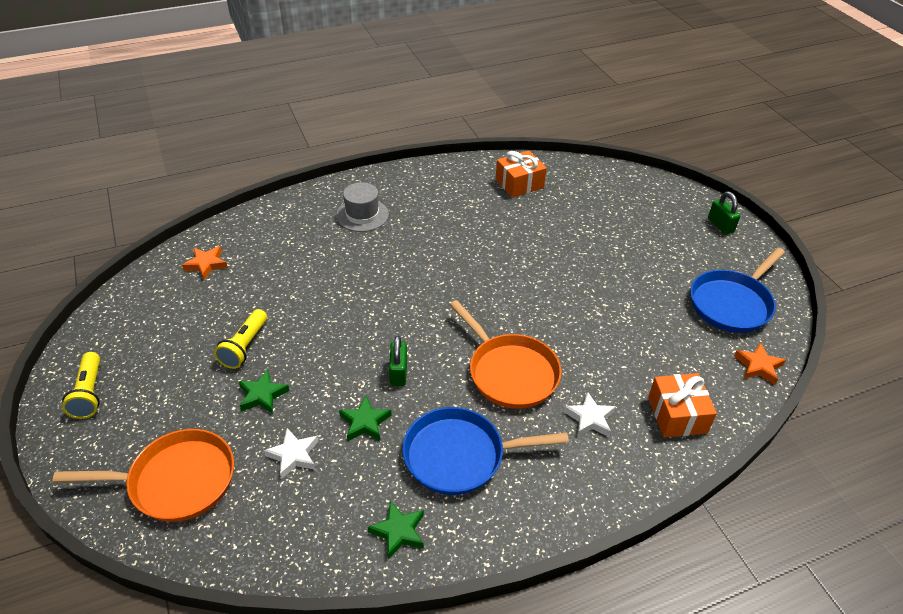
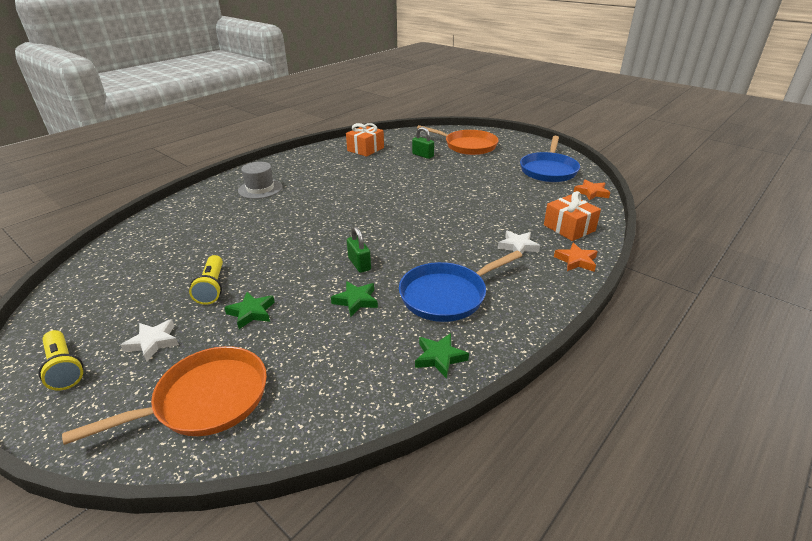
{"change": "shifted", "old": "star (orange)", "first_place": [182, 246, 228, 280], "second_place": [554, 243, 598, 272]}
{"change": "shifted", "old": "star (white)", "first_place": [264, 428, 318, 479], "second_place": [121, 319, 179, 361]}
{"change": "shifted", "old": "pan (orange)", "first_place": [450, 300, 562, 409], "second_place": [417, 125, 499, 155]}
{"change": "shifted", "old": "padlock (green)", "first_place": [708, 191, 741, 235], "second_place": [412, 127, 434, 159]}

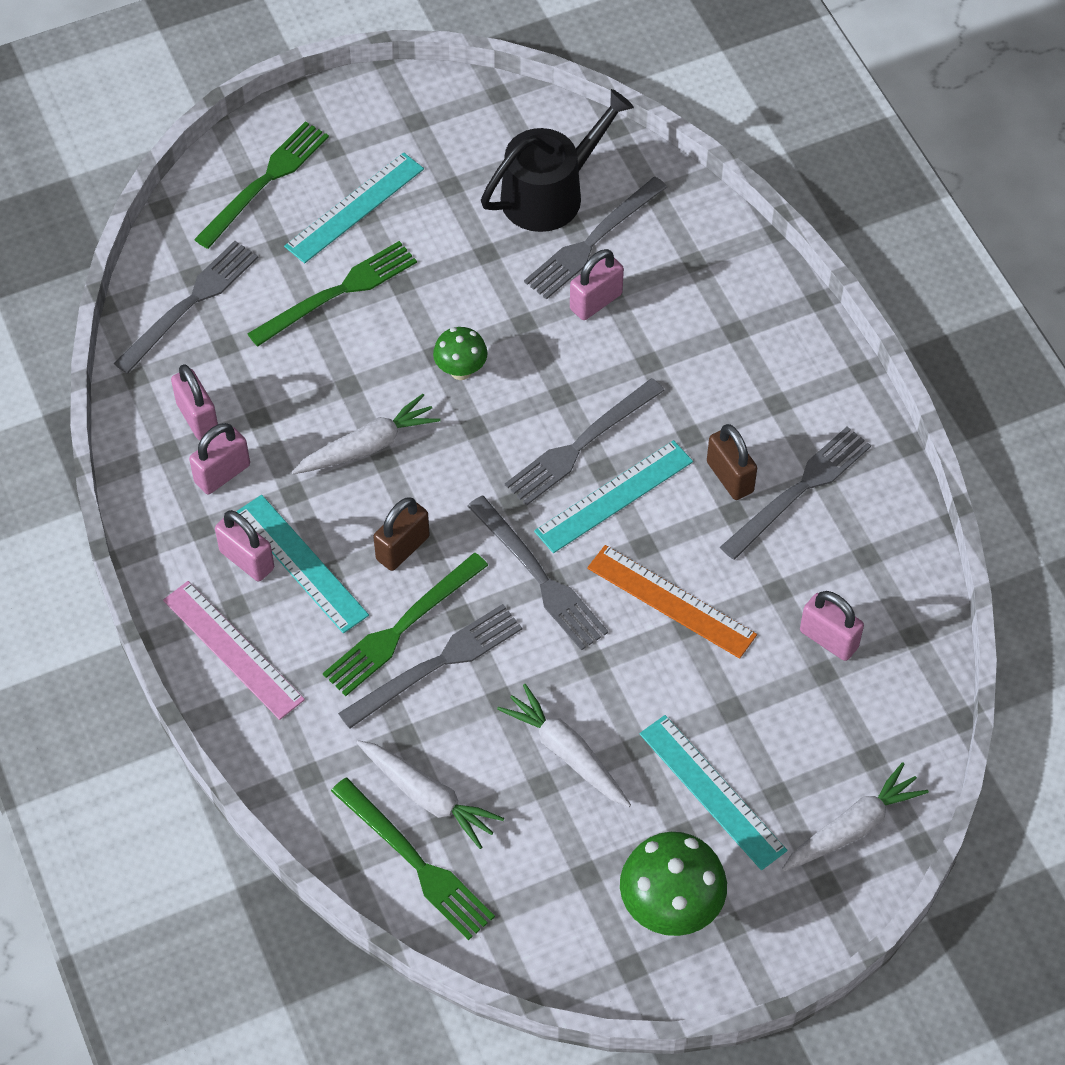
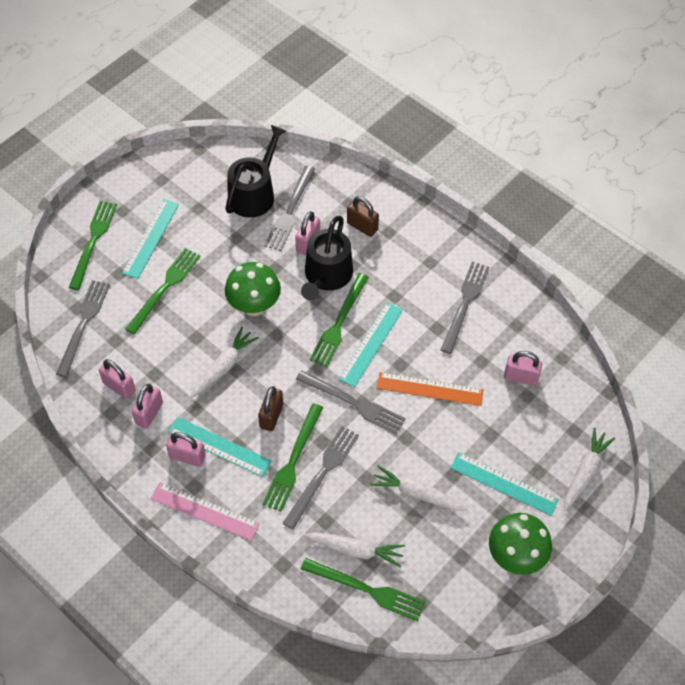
{"change": "new", "new": "watering can (black)", "second_place": [301, 216, 353, 300]}
{"change": "shifted", "old": "padlock (brown)", "first_place": [707, 424, 757, 500], "second_place": [347, 197, 379, 237]}
{"change": "repainted", "old": "fork (grey)", "new": "fork (green)", "first_place": [505, 378, 665, 506], "second_place": [310, 273, 369, 367]}
{"change": "scaled", "old": "mushroom (green)", "first_place": [433, 327, 488, 380], "second_place": [225, 262, 281, 316], "factor": 1.73}

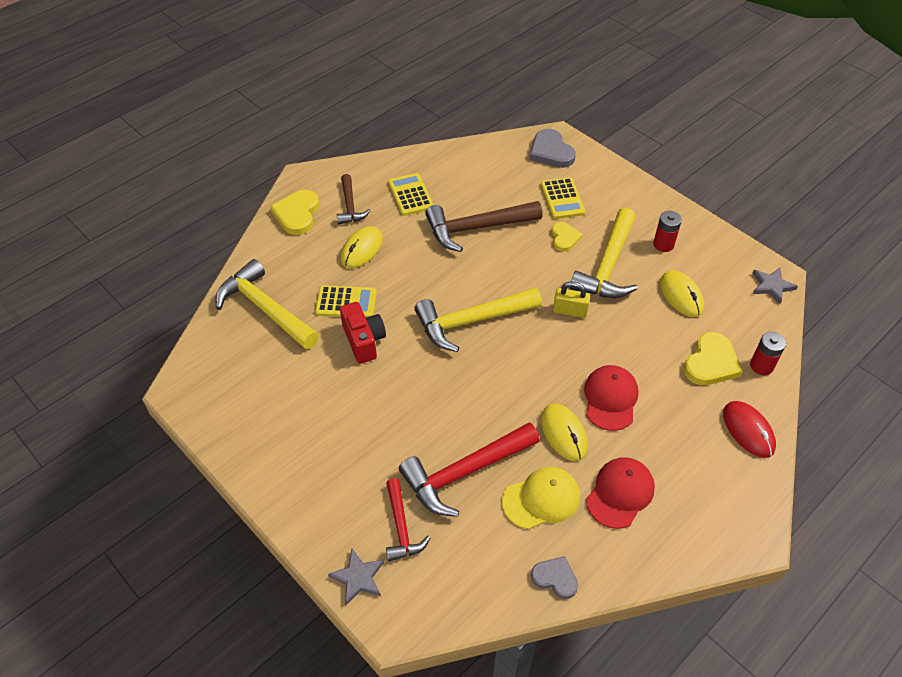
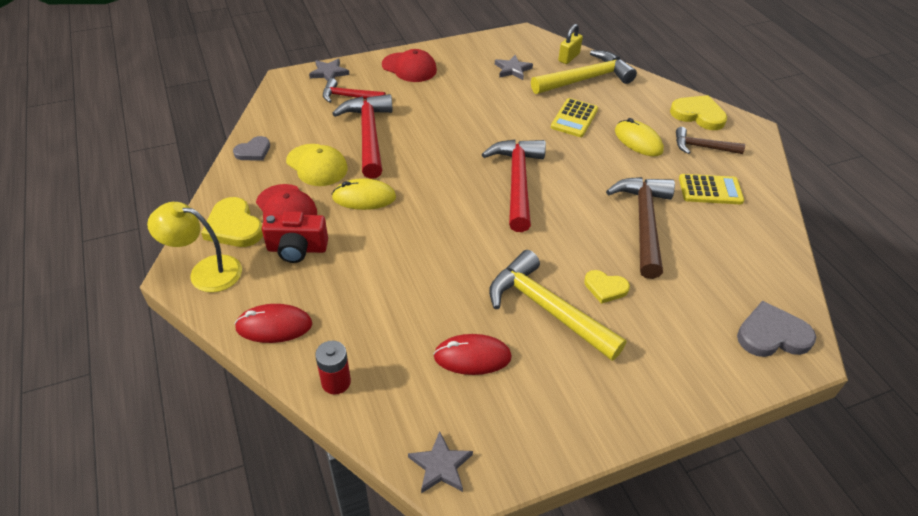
{"change": "gone", "old": "calculator (yellow)", "first_place": [541, 177, 585, 219]}
{"change": "gone", "old": "battery (red)", "first_place": [653, 211, 682, 252]}
{"change": "new", "new": "lamp (yellow)", "second_place": [147, 202, 242, 292]}
{"change": "new", "new": "star (grey)", "second_place": [495, 55, 533, 80]}
{"change": "shifted", "old": "camera (red)", "first_place": [340, 302, 386, 364], "second_place": [262, 211, 328, 263]}
{"change": "shifted", "old": "padlock (yellow)", "first_place": [553, 281, 591, 318], "second_place": [558, 24, 583, 64]}
{"change": "shifted", "old": "cap (red)", "first_place": [584, 365, 639, 431], "second_place": [382, 49, 437, 82]}
{"change": "shifted", "old": "heart (yellow)", "first_place": [684, 332, 743, 385], "second_place": [201, 197, 263, 247]}
{"change": "repainted", "old": "hammer (yellow)", "new": "hammer (red)", "first_place": [414, 287, 542, 352], "second_place": [482, 139, 546, 232]}
{"change": "repainted", "old": "mouse (yellow)", "new": "mouse (red)", "first_place": [660, 270, 704, 317], "second_place": [433, 334, 512, 375]}
{"change": "rotated", "old": "cap (yellow)", "first_place": [502, 467, 580, 529], "second_place": [286, 144, 348, 186], "degrees": -45}

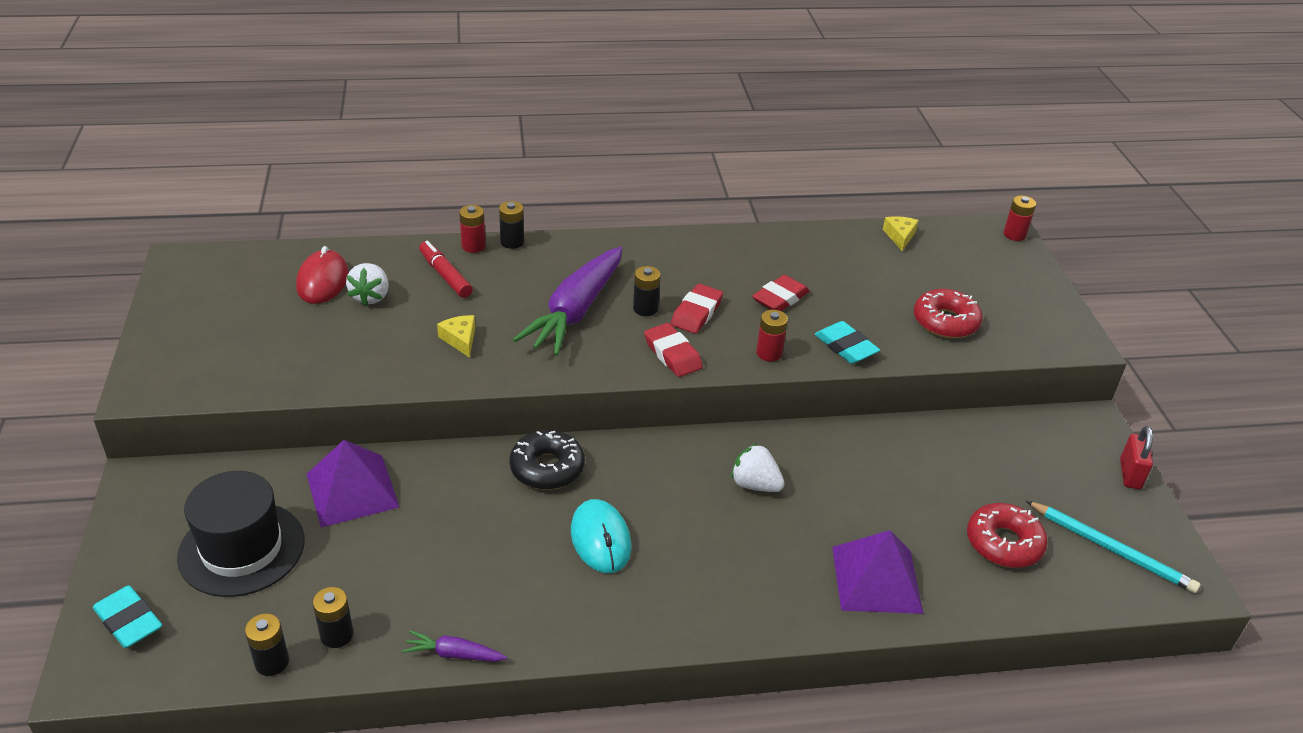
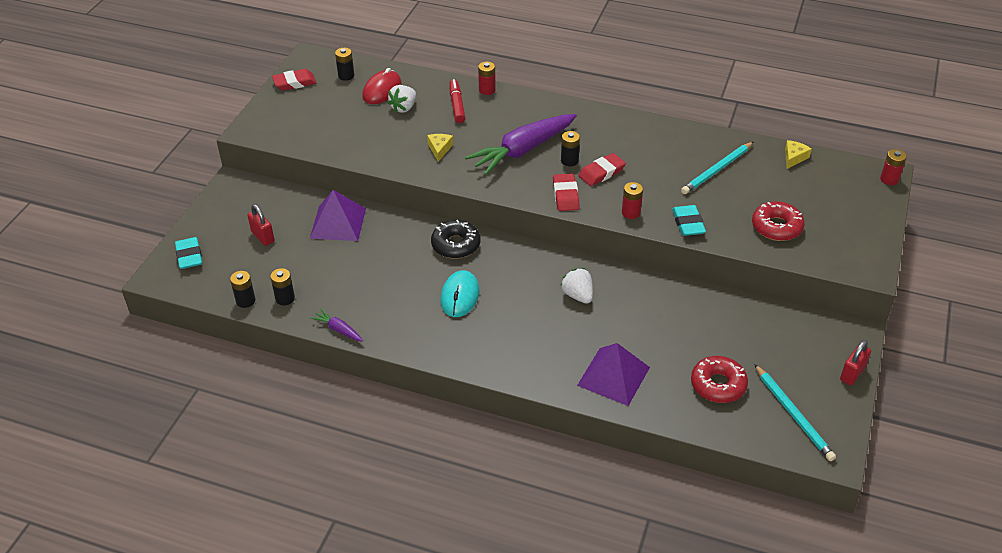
{"change": "new", "new": "pencil (turquoise)", "second_place": [681, 142, 753, 194]}
{"change": "shifted", "old": "battery (black)", "first_place": [499, 201, 524, 249], "second_place": [335, 48, 354, 81]}
{"change": "shifted", "old": "eraser (red)", "first_place": [752, 275, 809, 311], "second_place": [272, 69, 316, 91]}
{"change": "swapped", "old": "hat (black)", "new": "padlock (red)", "first_place": [177, 471, 304, 597], "second_place": [247, 204, 274, 246]}

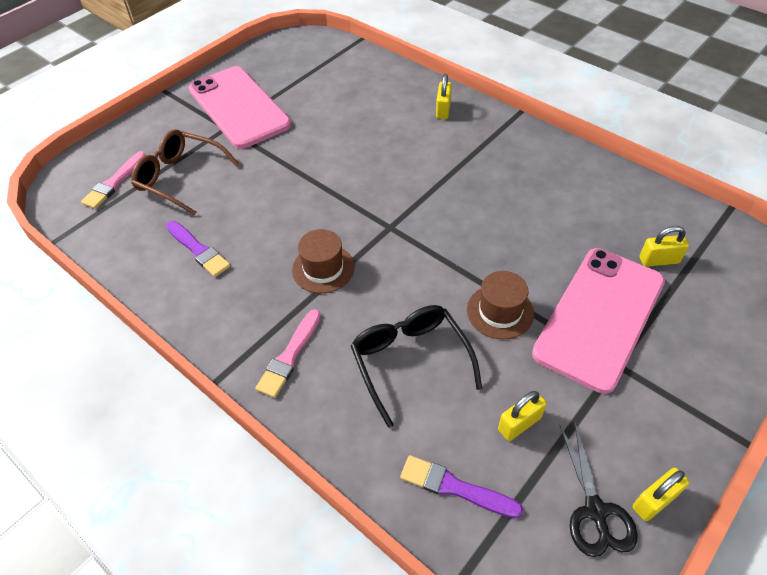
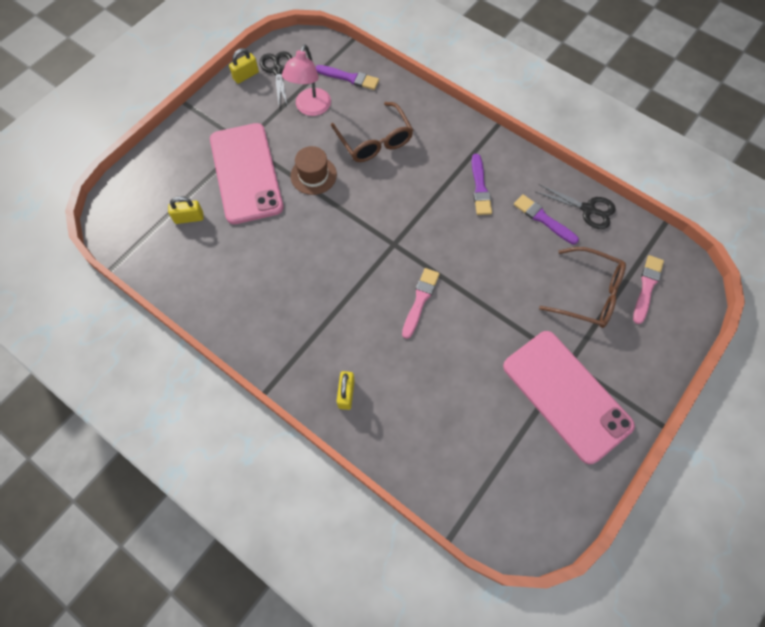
{"change": "gone", "old": "hat (brown)", "first_place": [292, 229, 355, 293]}
{"change": "new", "new": "brush (purple)", "second_place": [472, 154, 492, 215]}
{"change": "new", "new": "scissors (black)", "second_place": [536, 184, 616, 229]}
{"change": "shifted", "old": "brush (pink)", "first_place": [255, 309, 321, 398], "second_place": [402, 268, 440, 339]}
{"change": "swapped", "old": "padlock (yellow)", "new": "lamp (pink)", "first_place": [498, 391, 547, 441], "second_place": [282, 44, 331, 116]}
{"change": "repainted", "old": "glasses (black)", "new": "glasses (brown)", "first_place": [351, 305, 482, 428], "second_place": [331, 102, 413, 162]}
{"change": "rotated", "old": "phone (pink)", "first_place": [532, 248, 665, 394], "second_place": [210, 123, 284, 224], "degrees": -45}

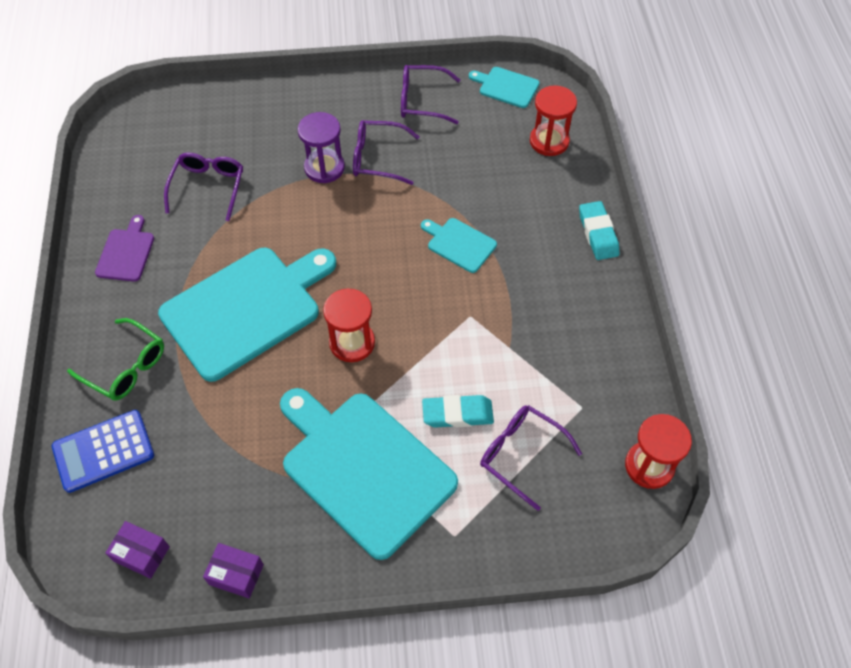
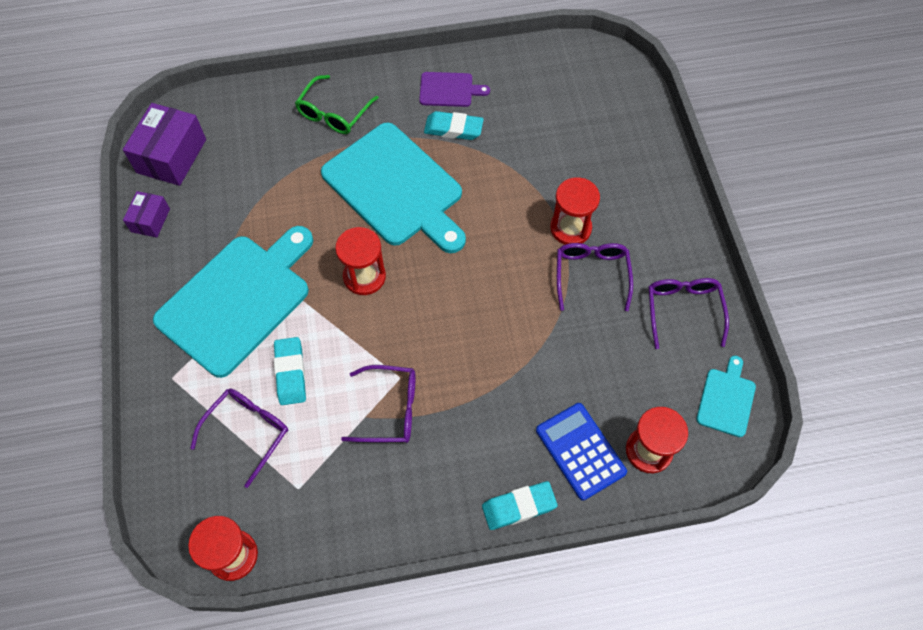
{"change": "gone", "old": "cutting board (turquoise)", "first_place": [421, 218, 497, 273]}
{"change": "new", "new": "eraser (turquoise)", "second_place": [424, 111, 484, 140]}
{"change": "shifted", "old": "calculator (blue)", "first_place": [52, 410, 154, 493], "second_place": [536, 403, 627, 501]}
{"change": "shifted", "old": "glasses (purple)", "first_place": [164, 153, 243, 221], "second_place": [341, 365, 416, 443]}
{"change": "repainted", "old": "hourglass (purple)", "new": "hourglass (red)", "first_place": [298, 112, 345, 183], "second_place": [550, 177, 600, 245]}
{"change": "scaled", "old": "box (purple)", "first_place": [105, 521, 170, 579], "second_place": [123, 103, 206, 186], "factor": 1.78}

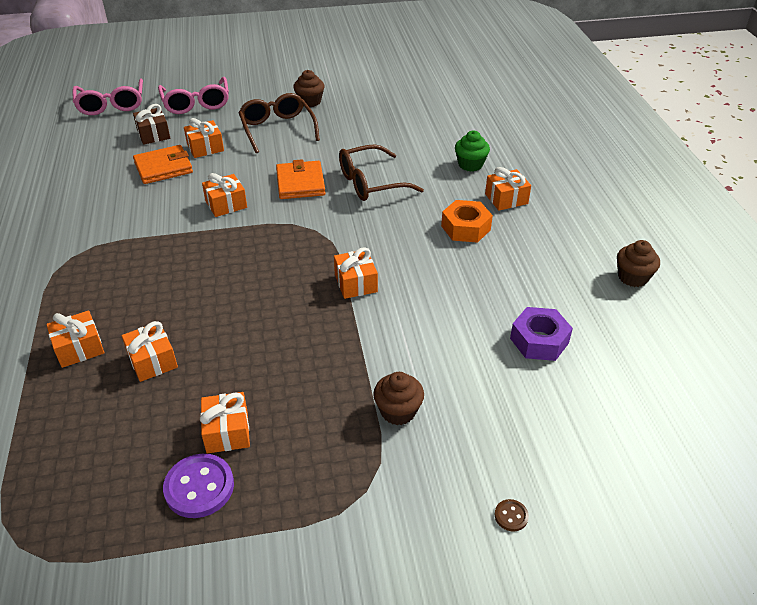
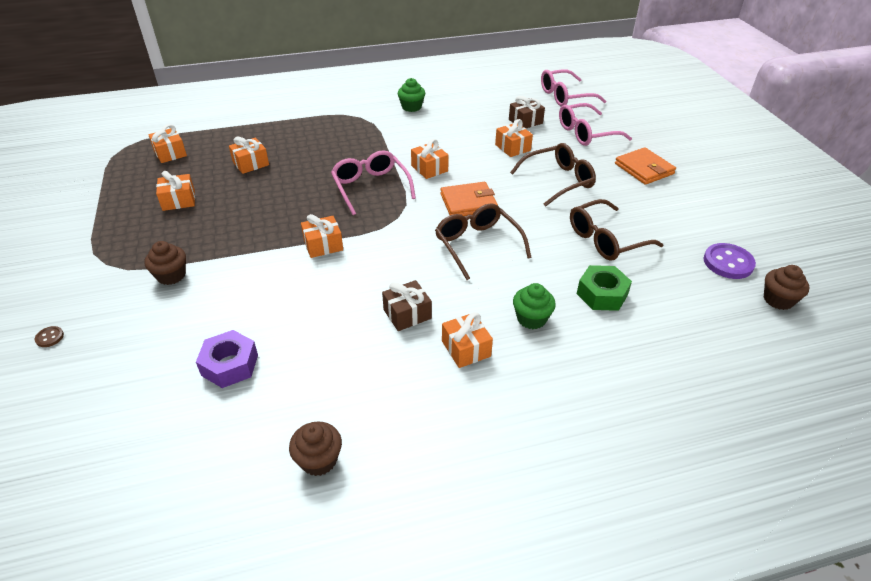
{"change": "new", "new": "glasses (pink)", "second_place": [331, 150, 416, 215]}
{"change": "new", "new": "cupcake (green)", "second_place": [398, 78, 425, 112]}
{"change": "new", "new": "glasses (brown)", "second_place": [570, 199, 664, 261]}
{"change": "new", "new": "nut (green)", "second_place": [577, 265, 632, 311]}
{"change": "shifted", "old": "gift (orange)", "first_place": [46, 310, 104, 368], "second_place": [148, 124, 187, 163]}
{"change": "shifted", "old": "wallet (orange)", "first_place": [133, 145, 193, 184], "second_place": [615, 147, 676, 185]}
{"change": "shifted", "old": "button (purple)", "first_place": [163, 454, 234, 518], "second_place": [704, 243, 756, 279]}
{"change": "shifted", "old": "cupcake (brown)", "first_place": [293, 70, 325, 107], "second_place": [764, 265, 810, 310]}
{"change": "swapped", "old": "nut (orange)", "new": "gift (brown)", "first_place": [441, 200, 493, 243], "second_place": [382, 280, 432, 331]}

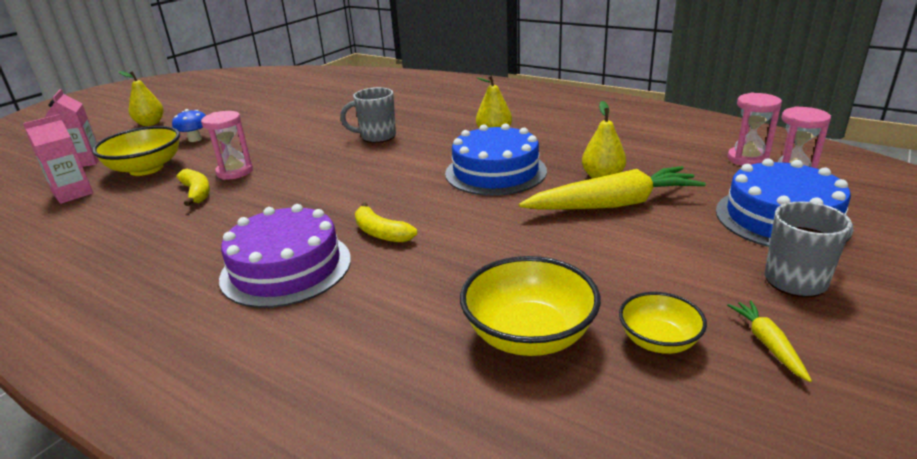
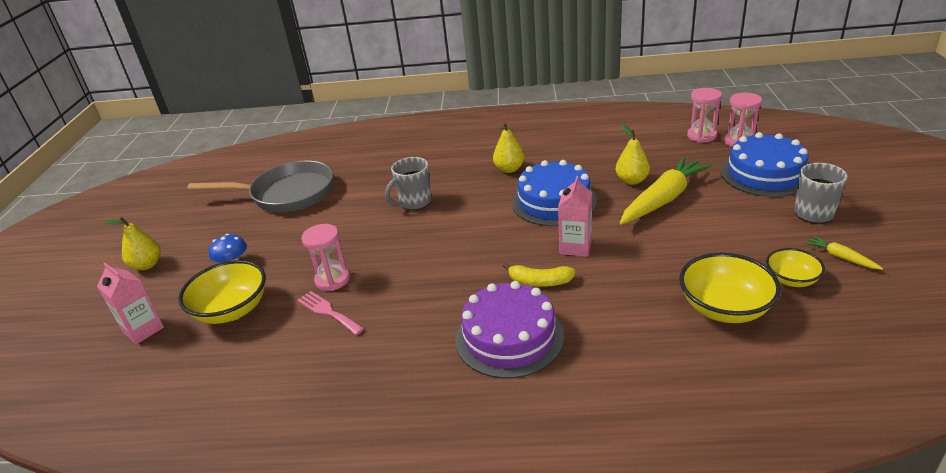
{"change": "new", "new": "pan (grey)", "second_place": [187, 161, 333, 212]}
{"change": "shifted", "old": "carton (pink)", "first_place": [23, 114, 93, 204], "second_place": [558, 176, 592, 257]}
{"change": "swapped", "old": "banana (yellow)", "new": "fork (pink)", "first_place": [176, 169, 210, 206], "second_place": [298, 291, 364, 335]}

